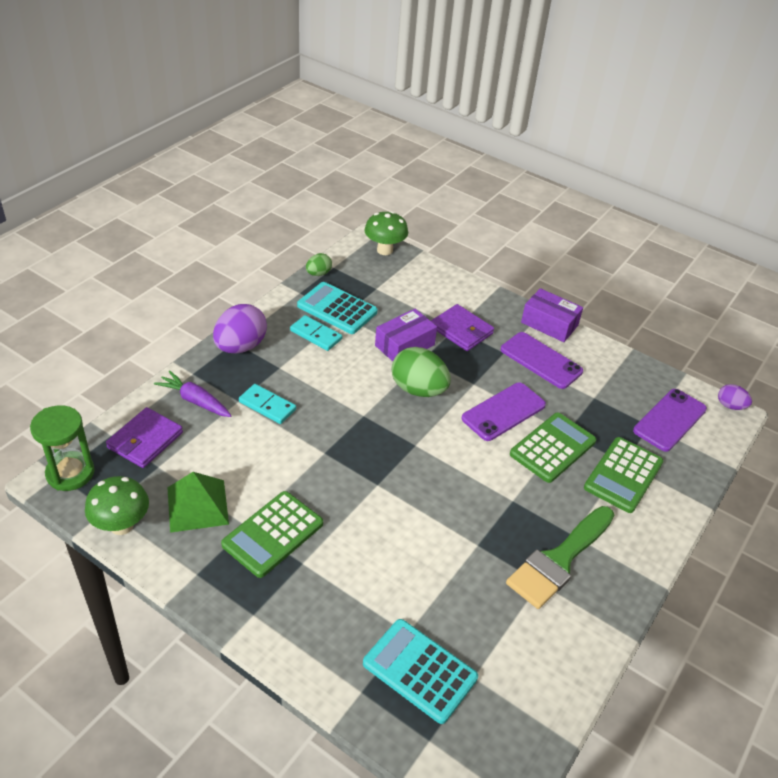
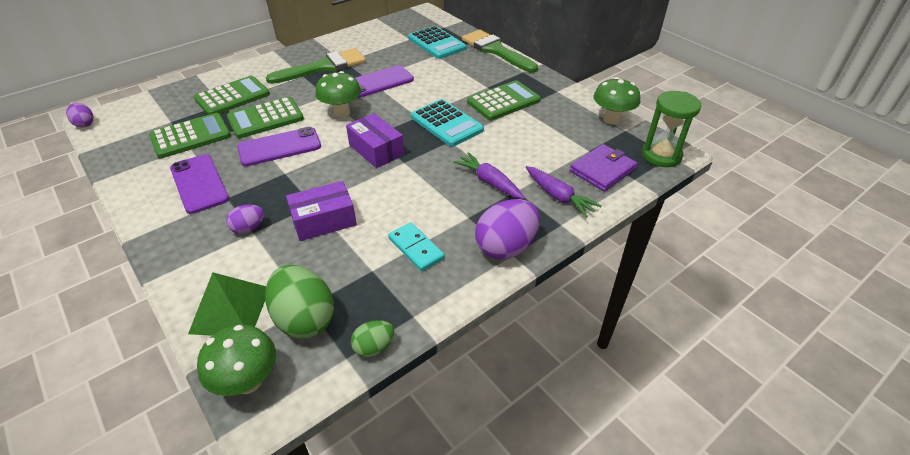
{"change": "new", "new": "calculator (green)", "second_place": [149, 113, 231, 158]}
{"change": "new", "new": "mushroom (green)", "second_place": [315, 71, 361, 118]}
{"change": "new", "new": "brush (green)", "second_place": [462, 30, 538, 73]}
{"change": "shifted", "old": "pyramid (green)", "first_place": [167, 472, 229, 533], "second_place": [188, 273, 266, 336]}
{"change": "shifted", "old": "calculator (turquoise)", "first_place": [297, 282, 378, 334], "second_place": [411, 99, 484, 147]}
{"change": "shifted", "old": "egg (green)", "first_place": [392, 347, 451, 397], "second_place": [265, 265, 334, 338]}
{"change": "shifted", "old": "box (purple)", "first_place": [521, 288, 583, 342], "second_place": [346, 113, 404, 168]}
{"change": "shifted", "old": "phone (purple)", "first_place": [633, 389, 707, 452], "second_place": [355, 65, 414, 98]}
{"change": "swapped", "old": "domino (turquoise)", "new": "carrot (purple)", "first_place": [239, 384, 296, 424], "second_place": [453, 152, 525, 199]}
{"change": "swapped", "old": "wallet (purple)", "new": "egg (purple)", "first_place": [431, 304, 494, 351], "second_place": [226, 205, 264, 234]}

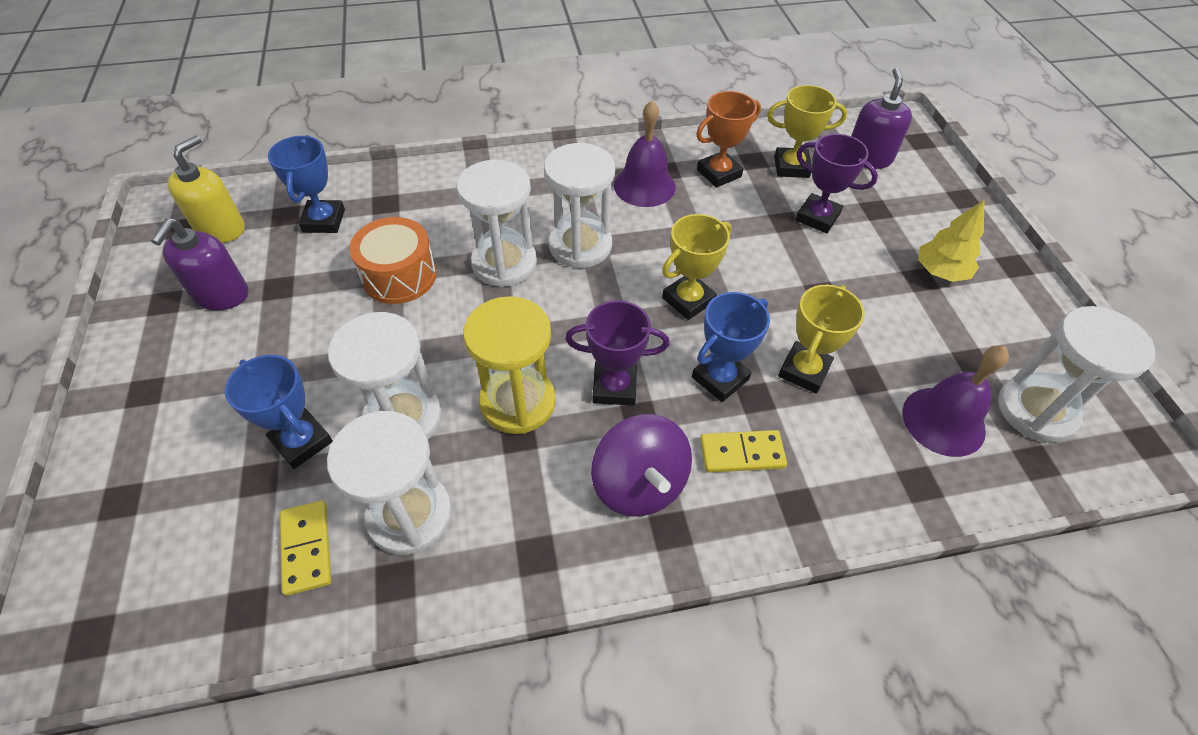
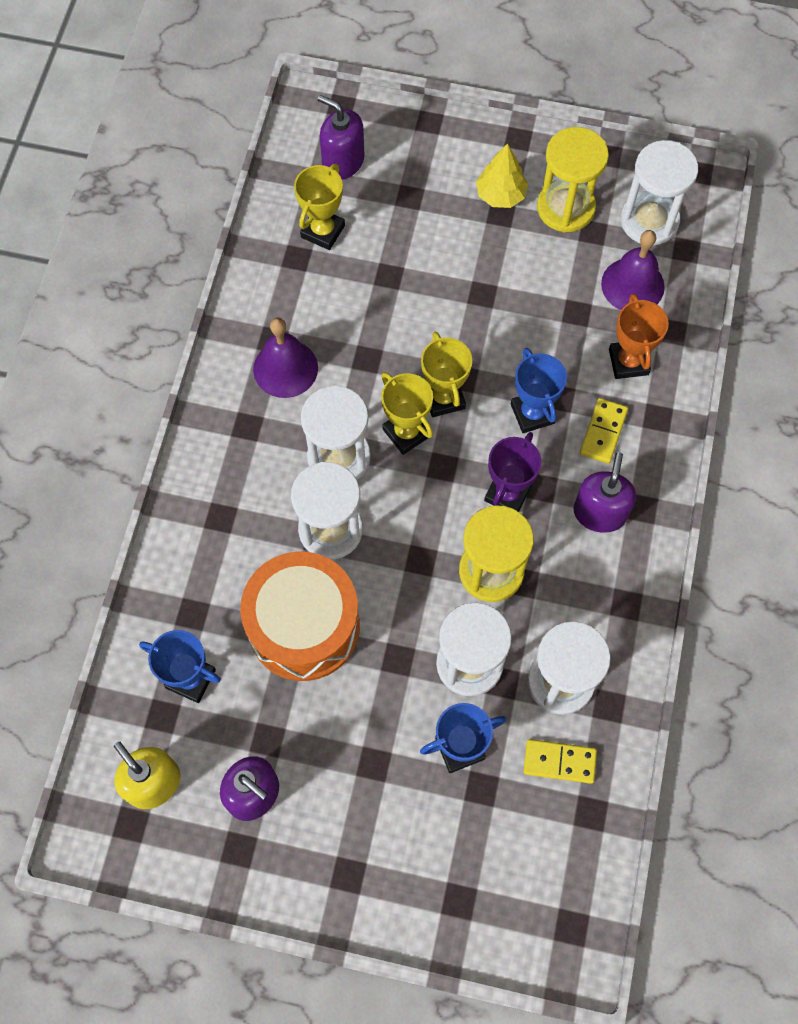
{"change": "gone", "old": "trophy (purple)", "first_place": [795, 134, 878, 233]}
{"change": "new", "new": "hourglass (yellow)", "second_place": [537, 127, 609, 232]}
{"change": "shifted", "old": "trophy (orange)", "first_place": [696, 91, 761, 188], "second_place": [609, 294, 669, 379]}
{"change": "shifted", "old": "trophy (yellow)", "first_place": [778, 285, 865, 393], "second_place": [381, 372, 433, 455]}
{"change": "swapped", "old": "spinning top (purple)", "new": "soap dispenser (purple)", "first_place": [591, 414, 692, 517], "second_place": [574, 452, 636, 533]}
{"change": "scaled", "old": "drum (orange)", "first_place": [349, 217, 437, 304], "second_place": [240, 552, 360, 681], "factor": 1.52}

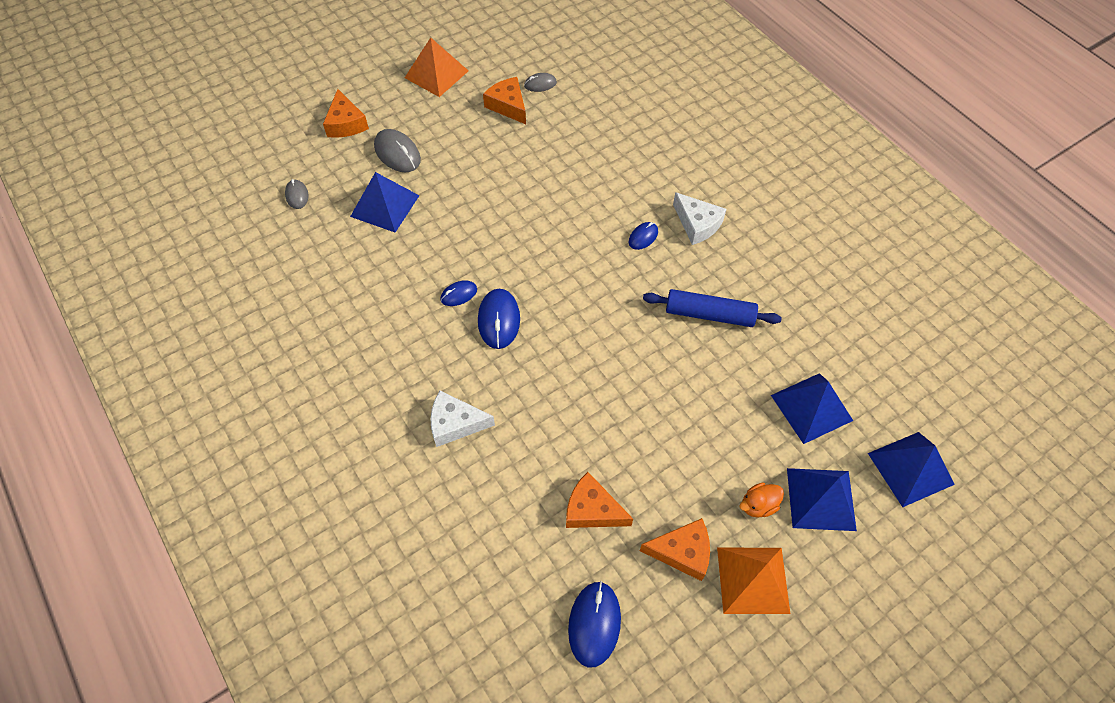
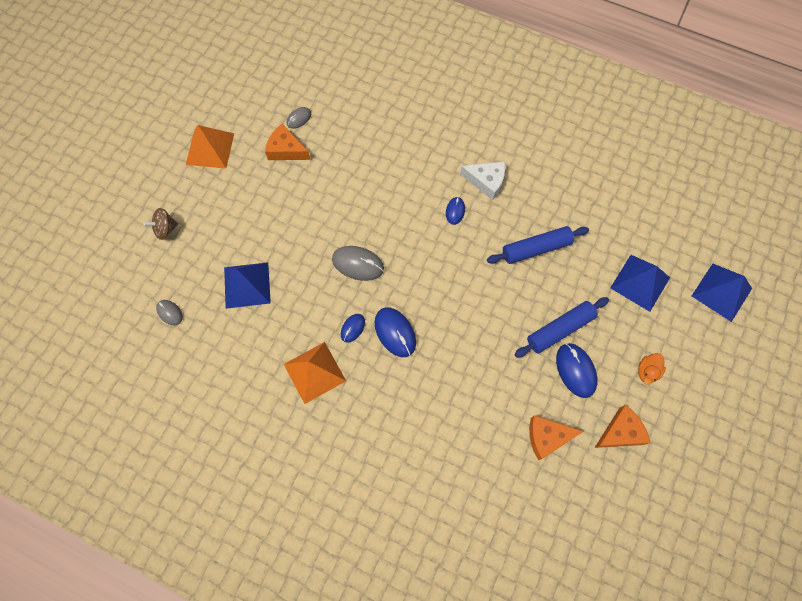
{"change": "gone", "old": "cheese (white)", "first_place": [430, 391, 495, 447]}
{"change": "gone", "old": "pyramid (blue)", "first_place": [787, 468, 857, 531]}
{"change": "new", "new": "rolling pin (blue)", "second_place": [514, 297, 609, 358]}
{"change": "shifted", "old": "mouse (grey)", "first_place": [374, 129, 421, 172], "second_place": [332, 246, 384, 281]}
{"change": "shifted", "old": "mouse (blue)", "first_place": [568, 581, 621, 668], "second_place": [556, 343, 597, 398]}
{"change": "shifted", "old": "pyramid (orange)", "first_place": [717, 548, 790, 614], "second_place": [284, 342, 346, 404]}
{"change": "swapped", "old": "cheese (orange)", "new": "spinning top (brown)", "first_place": [323, 89, 369, 138], "second_place": [143, 208, 178, 240]}

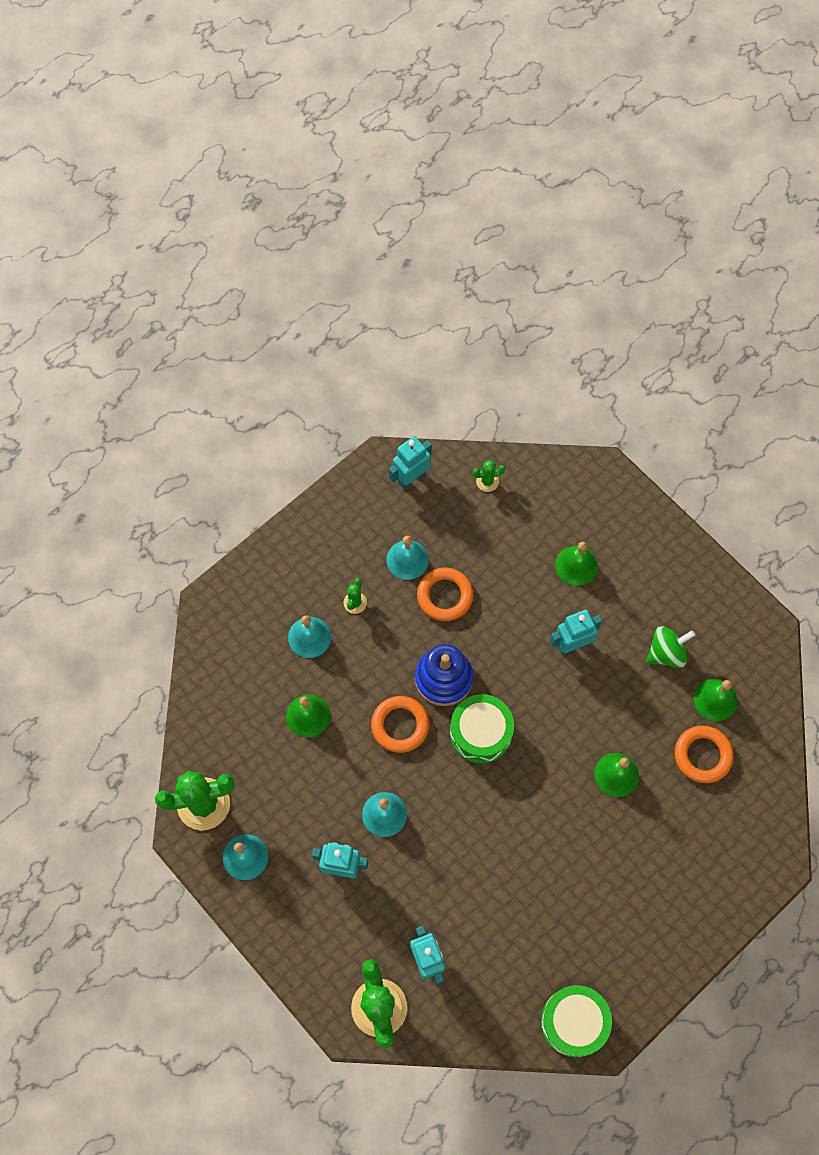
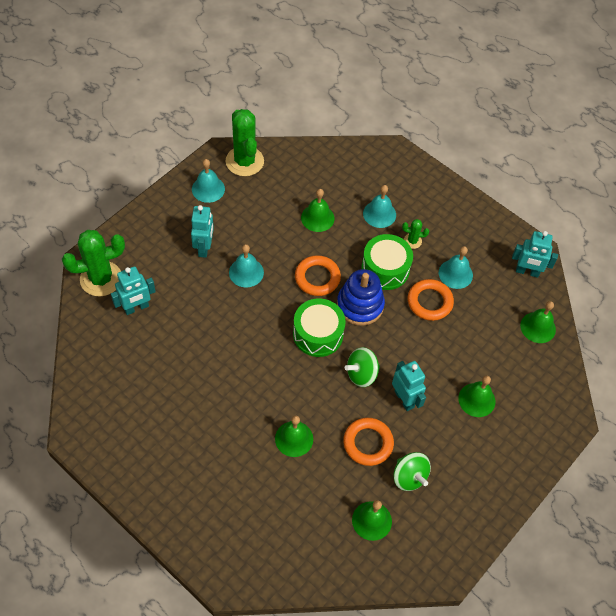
{"change": "new", "new": "spinning top (green)", "second_place": [345, 347, 380, 387]}
{"change": "shifted", "old": "drum (green)", "first_place": [541, 985, 612, 1057], "second_place": [361, 234, 413, 290]}
{"change": "shifted", "old": "ring (orange)", "first_place": [675, 726, 734, 783], "second_place": [343, 418, 394, 466]}
{"change": "swapped", "old": "cactus (green)", "new": "bell (green)", "first_place": [473, 460, 505, 492], "second_place": [520, 301, 556, 343]}
{"change": "rotated", "old": "robot (turquoise)", "first_place": [389, 436, 432, 489], "second_place": [512, 231, 558, 278], "degrees": 150}

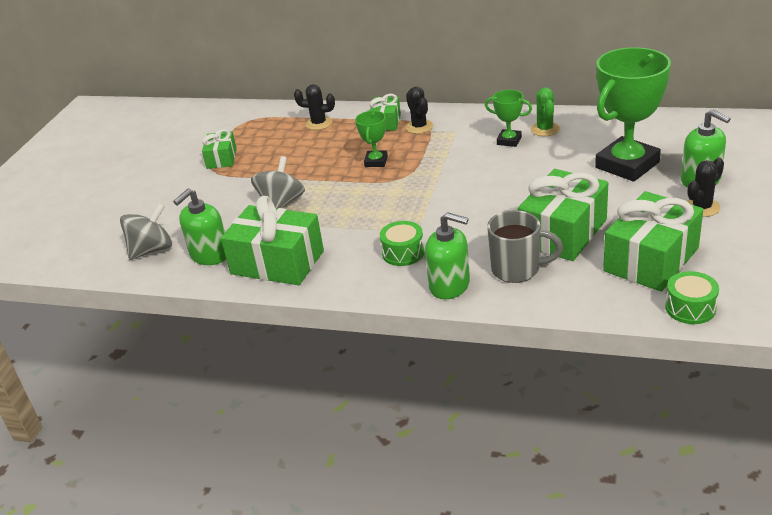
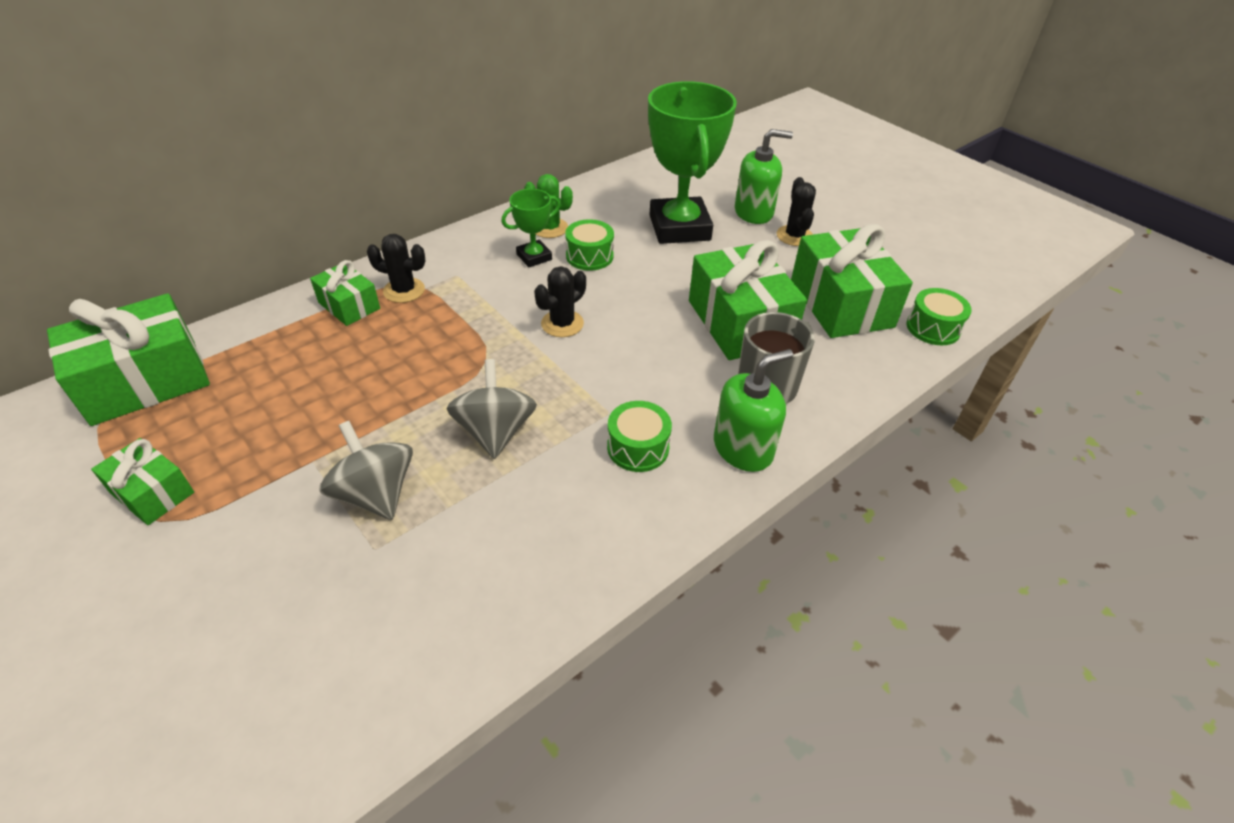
{"change": "gone", "old": "soap dispenser (green)", "first_place": [173, 188, 226, 265]}
{"change": "gone", "old": "trophy (green)", "first_place": [355, 111, 388, 167]}
{"change": "new", "new": "drum (green)", "second_place": [565, 219, 614, 271]}
{"change": "shifted", "old": "spinning top (grey)", "first_place": [120, 203, 172, 260], "second_place": [446, 359, 537, 459]}
{"change": "shifted", "old": "gift (green)", "first_place": [221, 196, 324, 285], "second_place": [47, 293, 210, 426]}
{"change": "shifted", "old": "cactus (black)", "first_place": [294, 84, 335, 130], "second_place": [534, 266, 586, 337]}

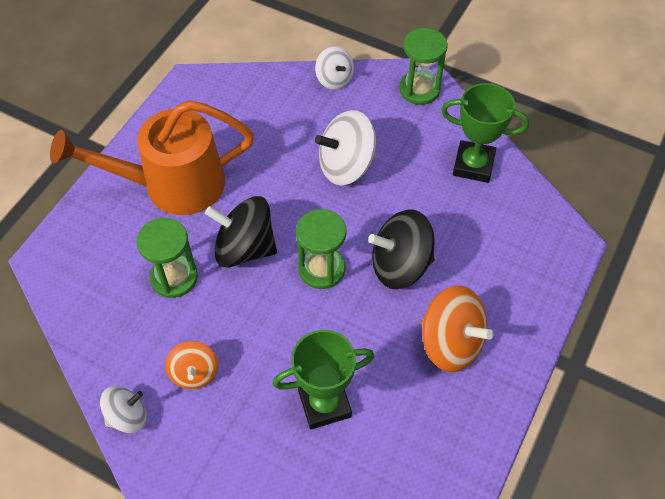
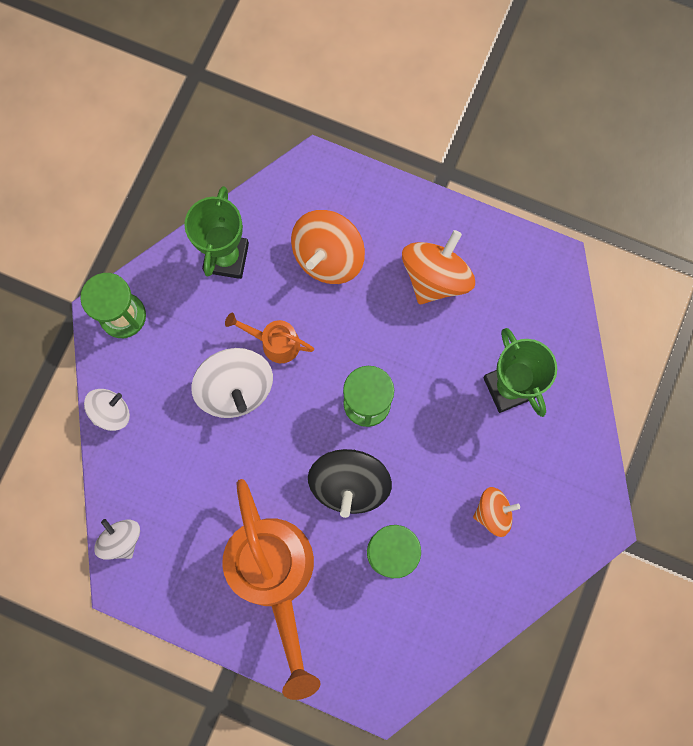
{"change": "gone", "old": "spinning top (black)", "first_place": [368, 210, 435, 289]}
{"change": "new", "new": "watering can (orange)", "second_place": [225, 313, 314, 363]}
{"change": "new", "new": "spinning top (orange)", "second_place": [291, 210, 365, 284]}
{"change": "shifted", "old": "spinning top (white)", "first_place": [100, 386, 147, 433], "second_place": [94, 519, 140, 560]}

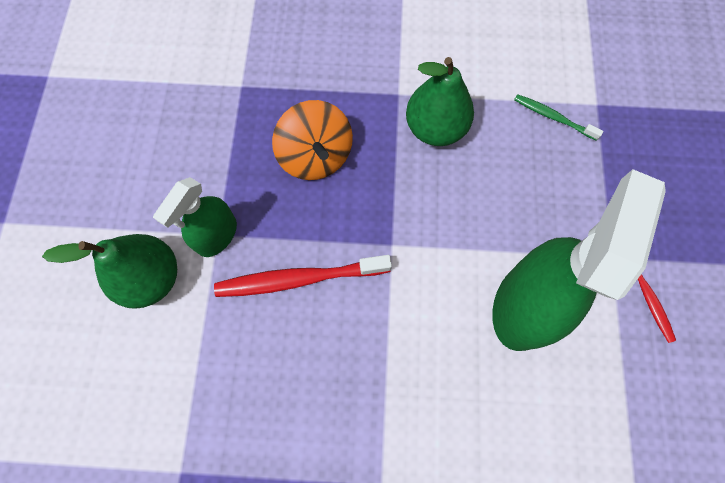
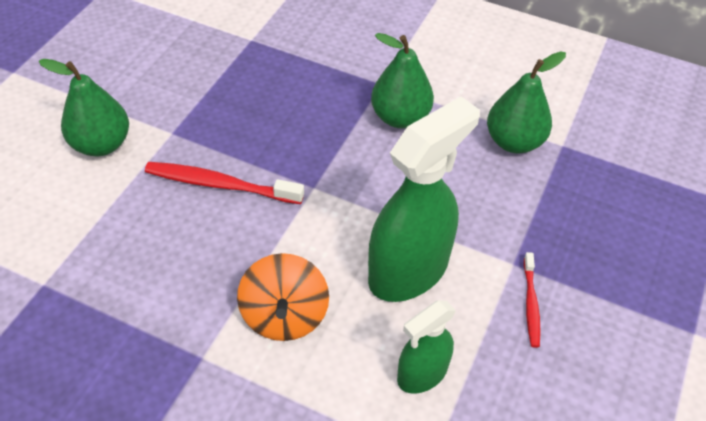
{"change": "shifted", "old": "spray bottle (green)", "first_place": [153, 177, 237, 257], "second_place": [397, 301, 456, 394]}
{"change": "shifted", "old": "spinning top (orange)", "first_place": [272, 100, 353, 180], "second_place": [237, 253, 329, 341]}
{"change": "swapped", "old": "toothbrush (green)", "new": "pear (green)", "first_place": [514, 94, 603, 141], "second_place": [487, 51, 566, 153]}

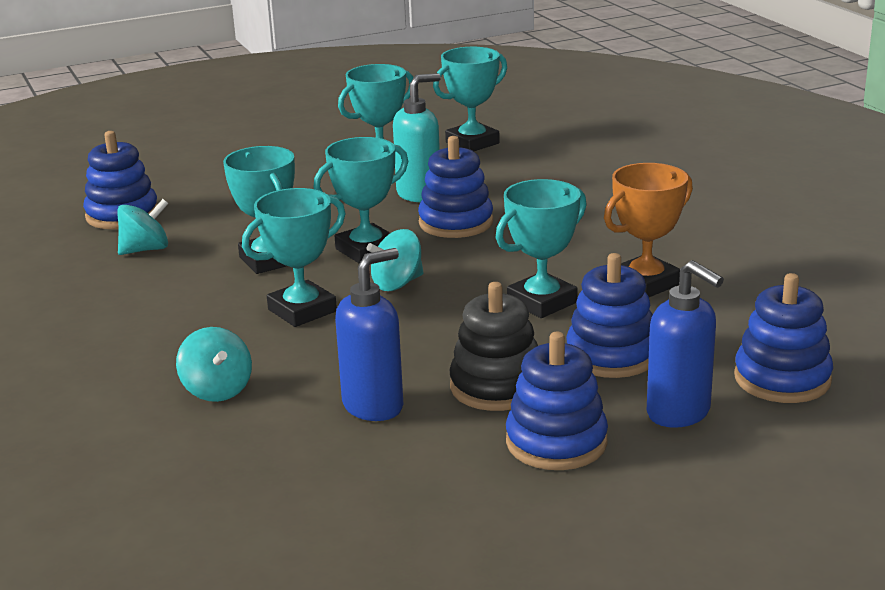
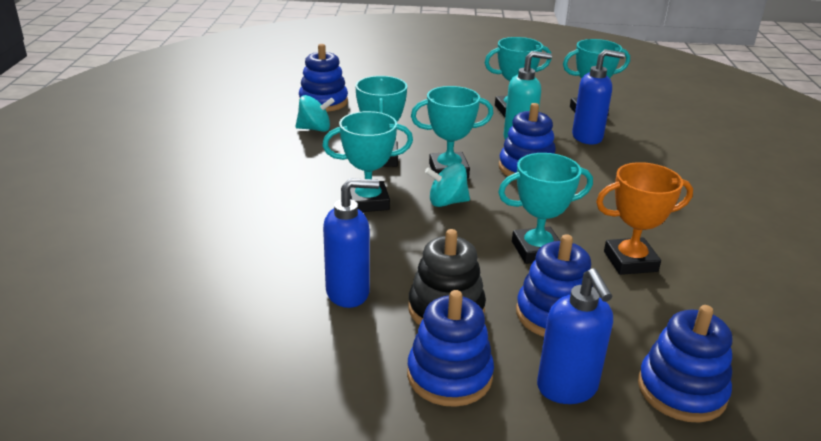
{"change": "gone", "old": "spinning top (turquoise)", "first_place": [176, 327, 252, 402]}
{"change": "new", "new": "soap dispenser (blue)", "second_place": [572, 49, 625, 145]}

